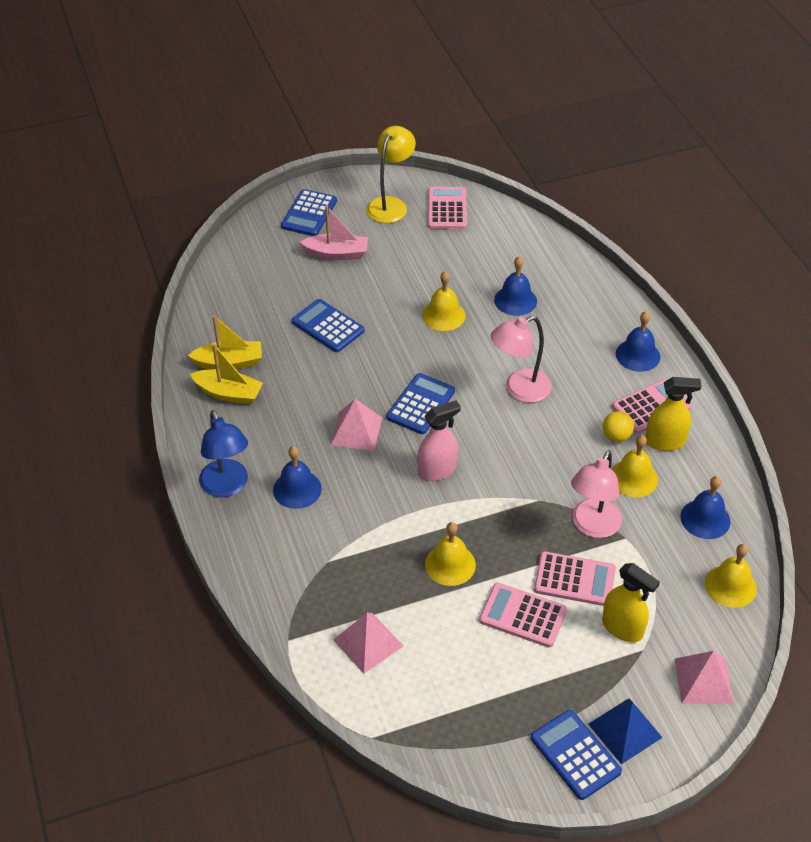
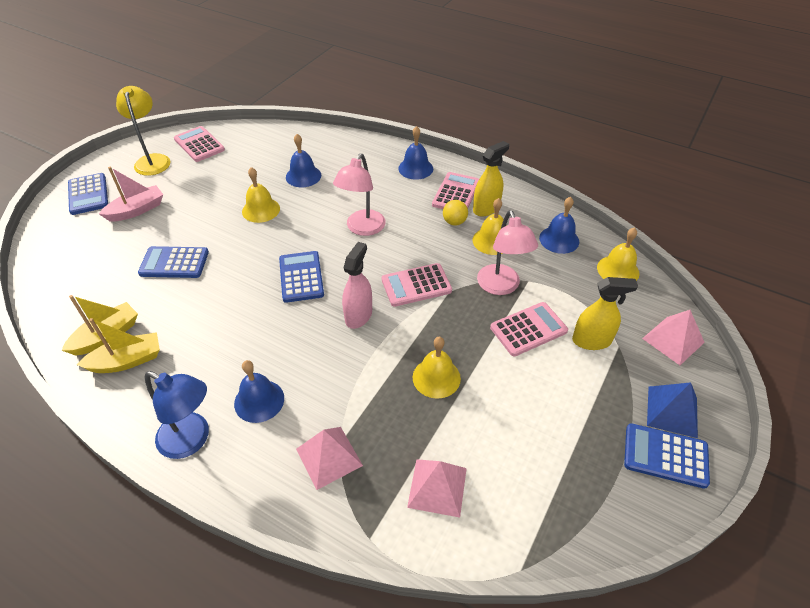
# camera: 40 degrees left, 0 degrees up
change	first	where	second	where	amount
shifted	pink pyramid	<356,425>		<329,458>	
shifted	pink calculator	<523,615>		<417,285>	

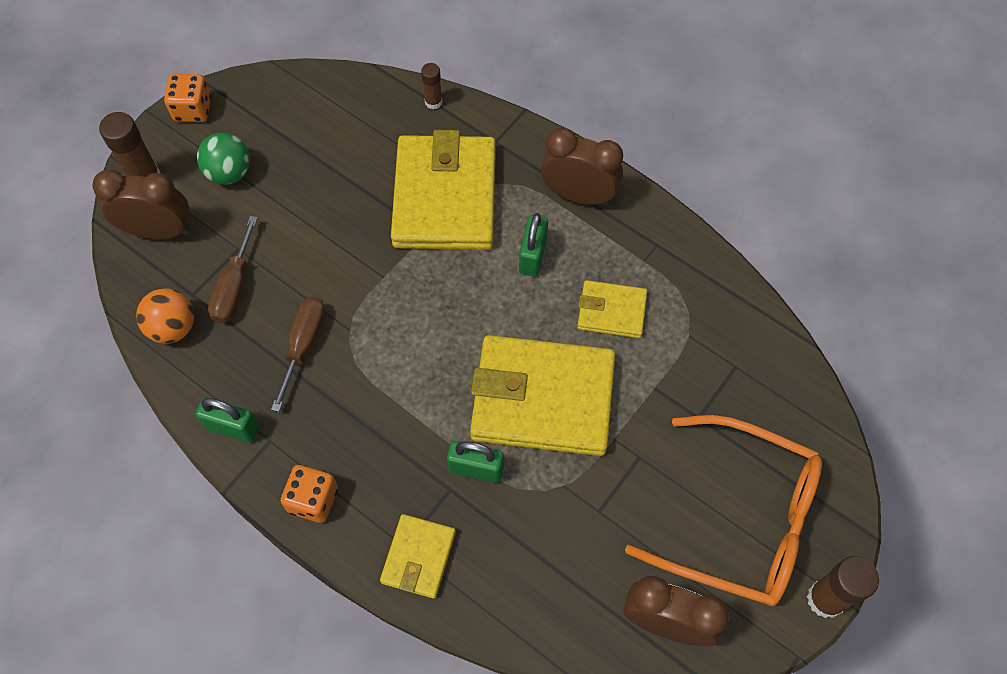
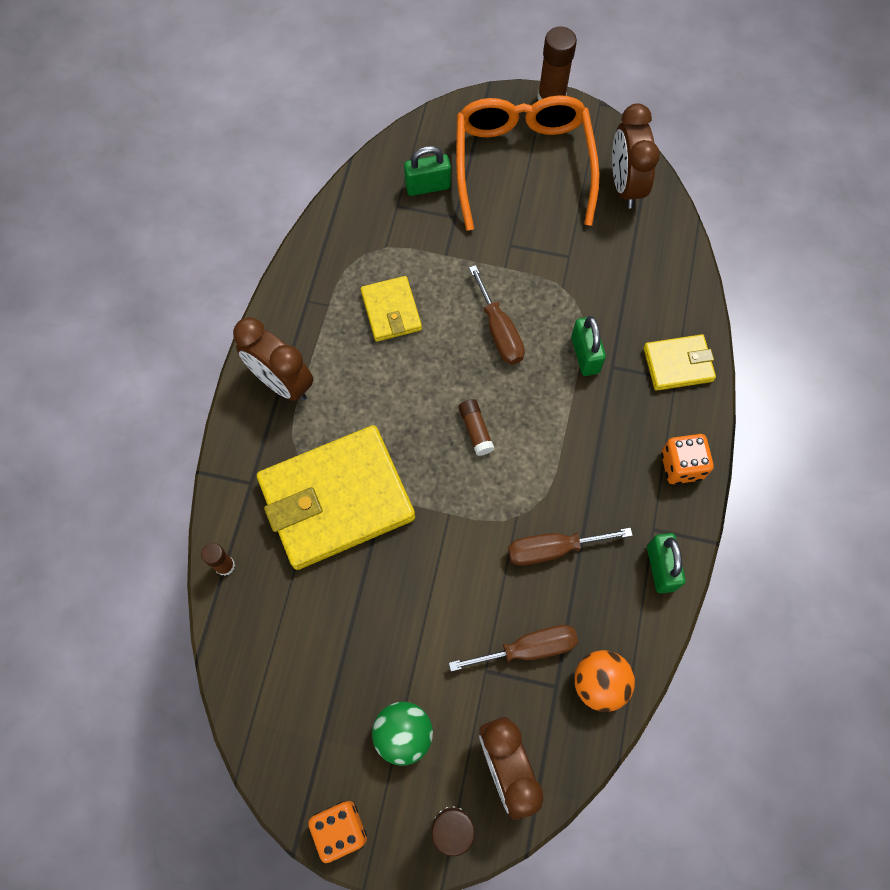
# camera: 115 degrees left, 5 degrees up
change	first	where	second	where	amount
new			brown glue stick	<476,427>	
shifted	green padlock	<533,244>		<427,171>	
swapped	yellow wallet	<542,395>	brown screwdriver	<497,315>	
rotated	brown clock	<582,166>		<273,359>	45 degrees counterclockwise

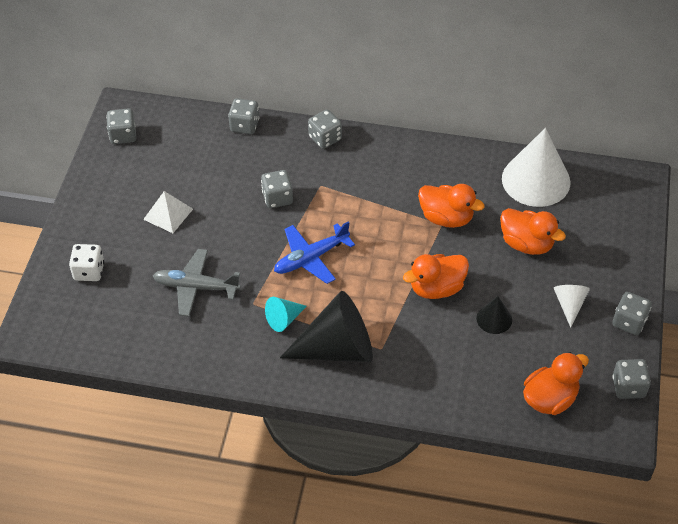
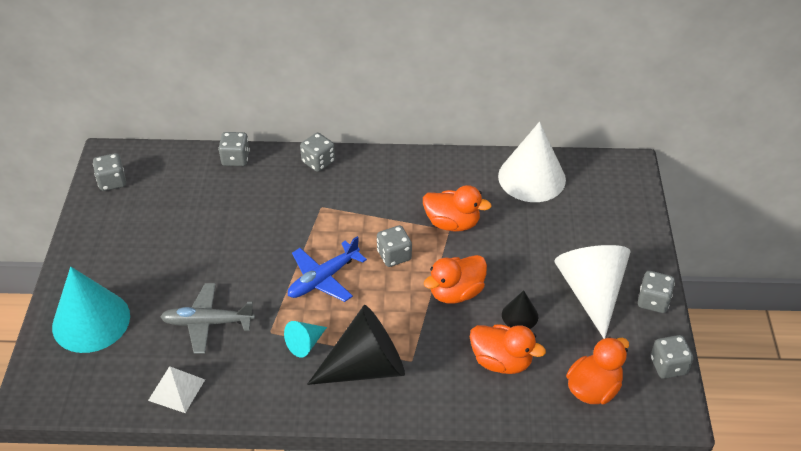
# camera: 10 degrees left, 5 degrees down
change	first	where	second	where	amount
shifted	white pyramid	<168,212>		<176,390>	
shifted	grey dice	<277,189>		<394,246>	
shifted	orange duck	<533,231>		<508,349>	
swapped	white dice	<86,262>	turquoise cone	<91,310>	
scaled	white cone	<572,306>		<592,292>	x2.08

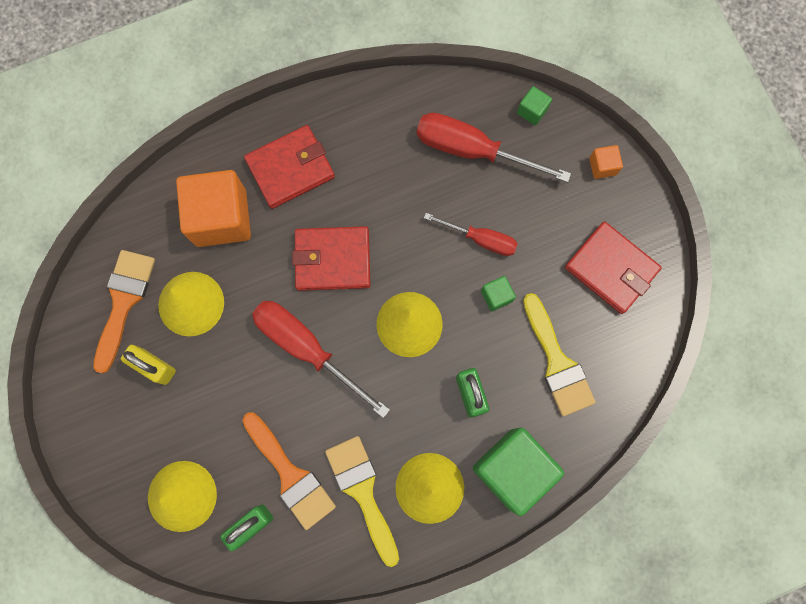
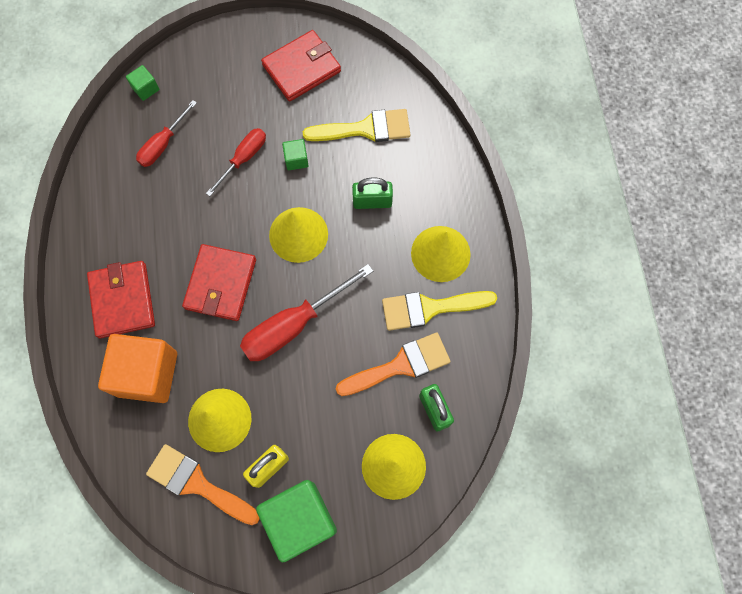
# camera: 75 degrees left, 5 degrees down
change	first	where	second	where	amount
gone	orange cube	<606,162>			
shifted	green cube	<518,472>		<296,521>	
scaled	red screwdriver	<494,147>		<166,133>	x0.60

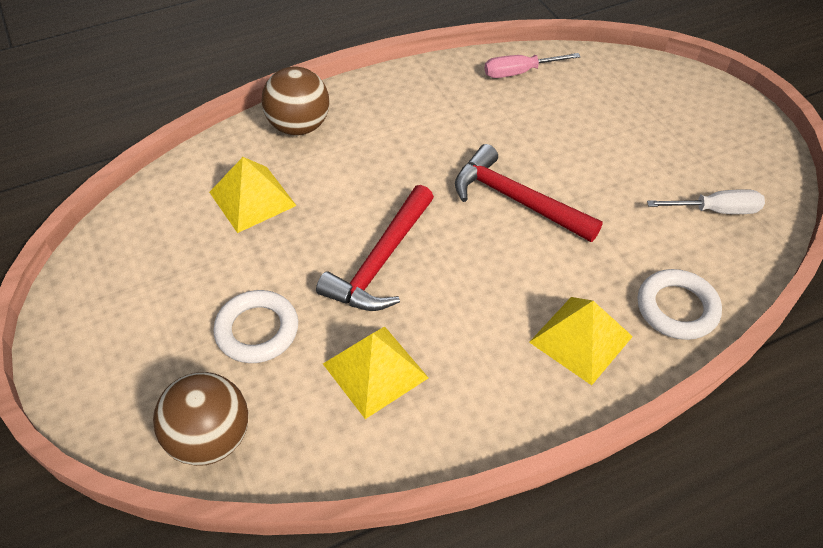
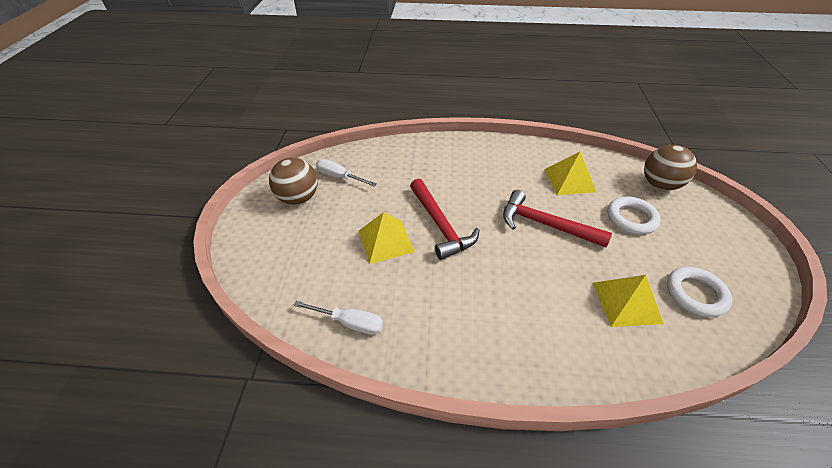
# camera: 150 degrees left, 5 degrees down
change	first	where	second	where	amount
shifted	brown ball	<295,101>		<293,181>	
shifted	yellow pyramid	<581,341>		<387,238>	
shifted	white ring	<680,304>		<699,292>	
repainted	pink screwdriver	<533,65>	white screwdriver	<338,318>	
rotated	red hammer	<375,248>		<557,219>	120 degrees counterclockwise

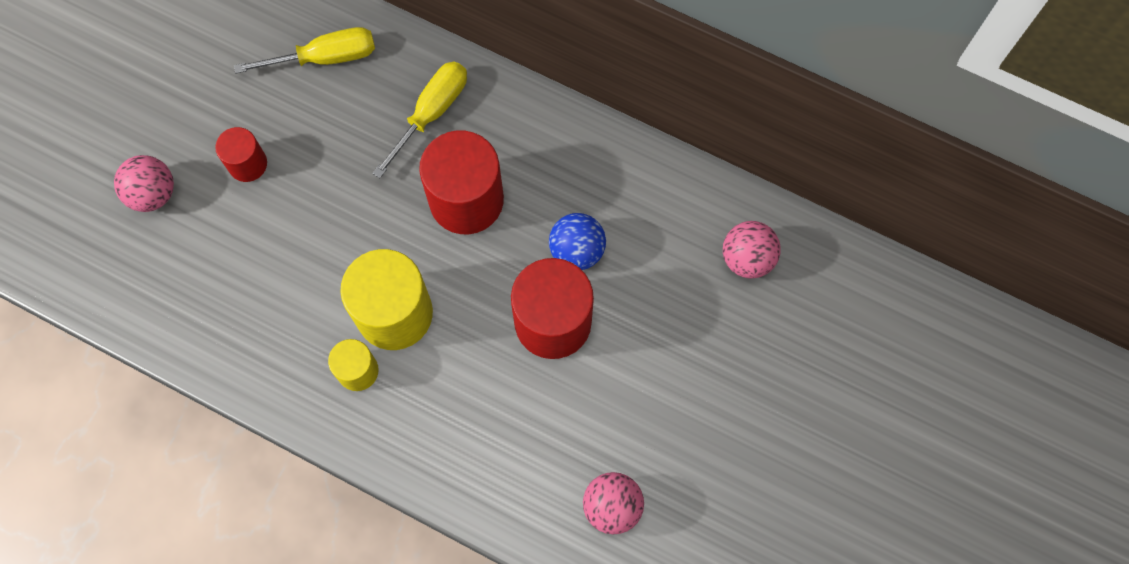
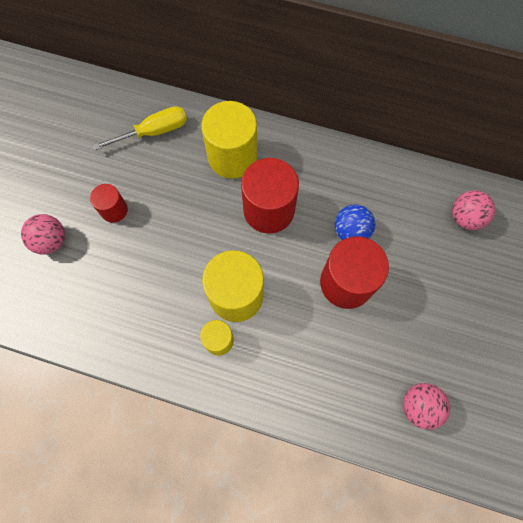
# camera: 10 degrees left, 0 degrees up
change	first	where	second	where	amount
swapped	yellow screwdriver	<419,119>	yellow cylinder	<229,140>	

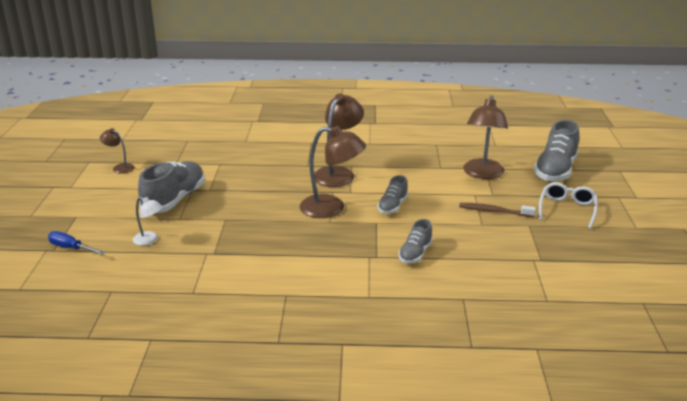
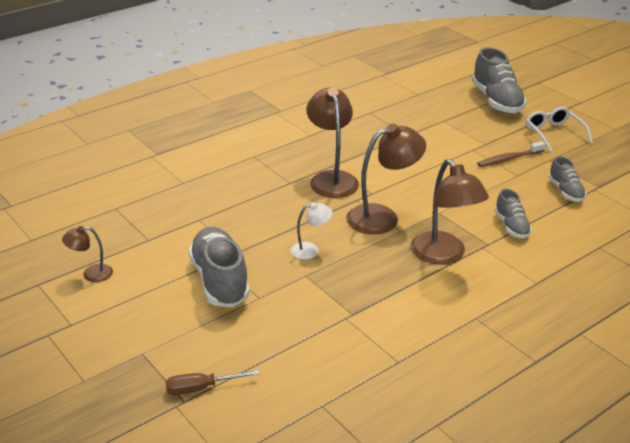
# camera: 40 degrees left, 5 degrees up
change	first	where	second	where	amount
shifted	white lamp	<148,221>		<311,230>	
shifted	grey shoe	<392,194>		<567,179>	
shifted	brown lamp	<485,137>		<450,212>	
repainted	blue screwdriver	<77,243>	brown screwdriver	<212,382>	

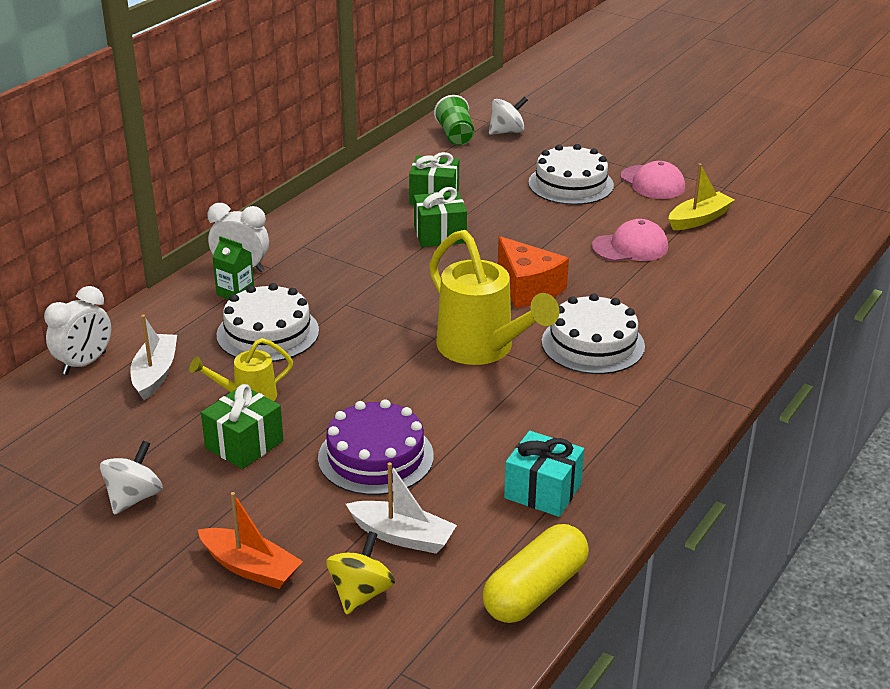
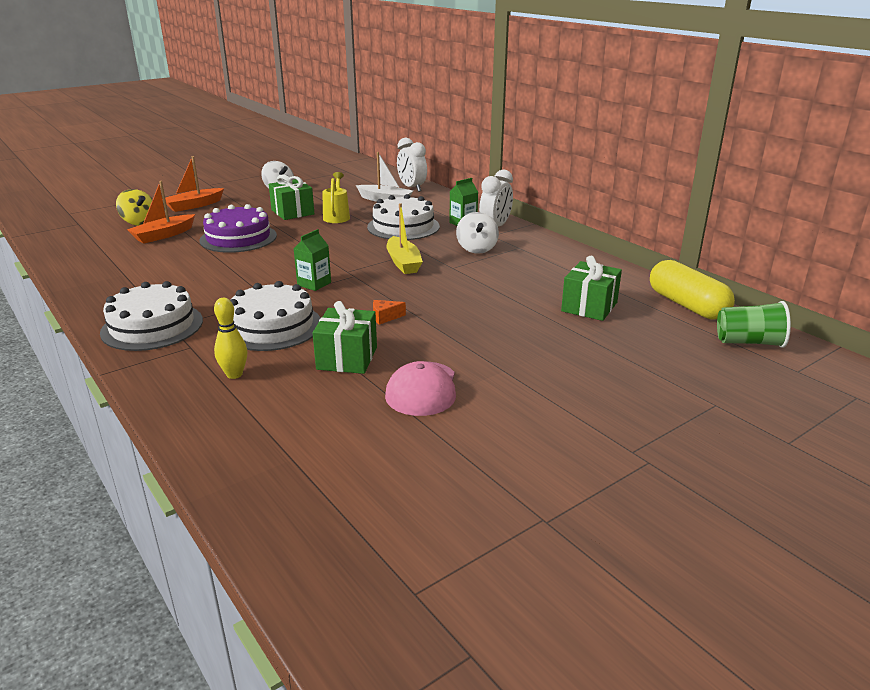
# camera: 110 degrees right, 5 degrees down
change	first	where	second	where	amount
gone	turquoise gift	<544,474>			
gone	pink cap	<652,180>			
new			yellow bowling pin	<230,338>	
shifted	green gift	<440,217>		<345,337>	
shifted	yellow capsule	<536,573>		<692,290>	
shifted	white spinning top	<508,115>		<477,233>	
shifted	white cake	<571,174>		<151,316>	
shifted	yellow boat	<702,196>		<405,238>	
swapped	yellow watering can	<494,297>	green carton	<312,260>	
repainted	white boat	<401,508>	orange boat	<161,212>	
scaled	orange cheese	<533,272>		<389,312>	x0.41

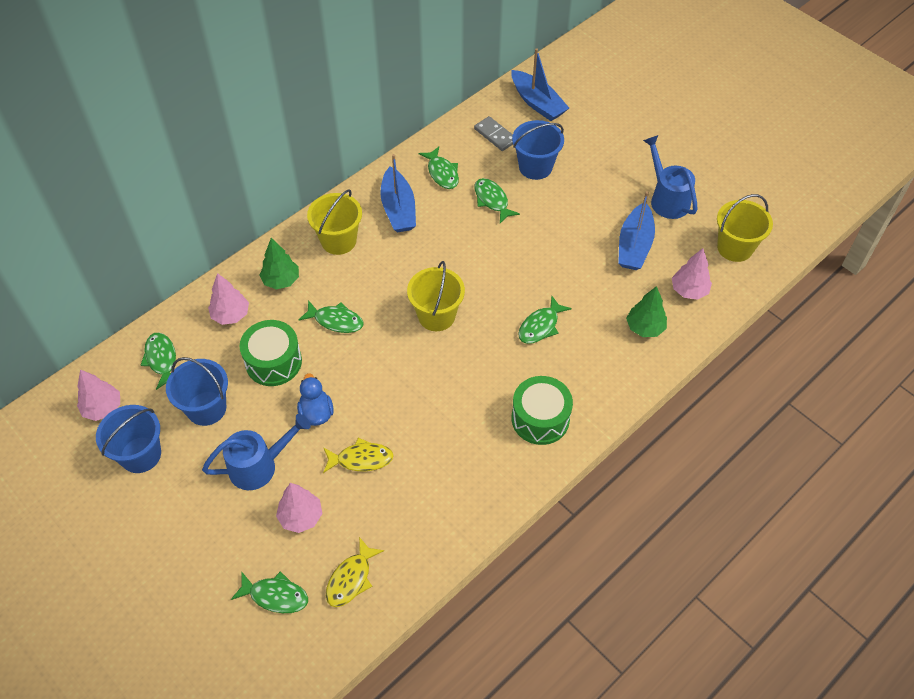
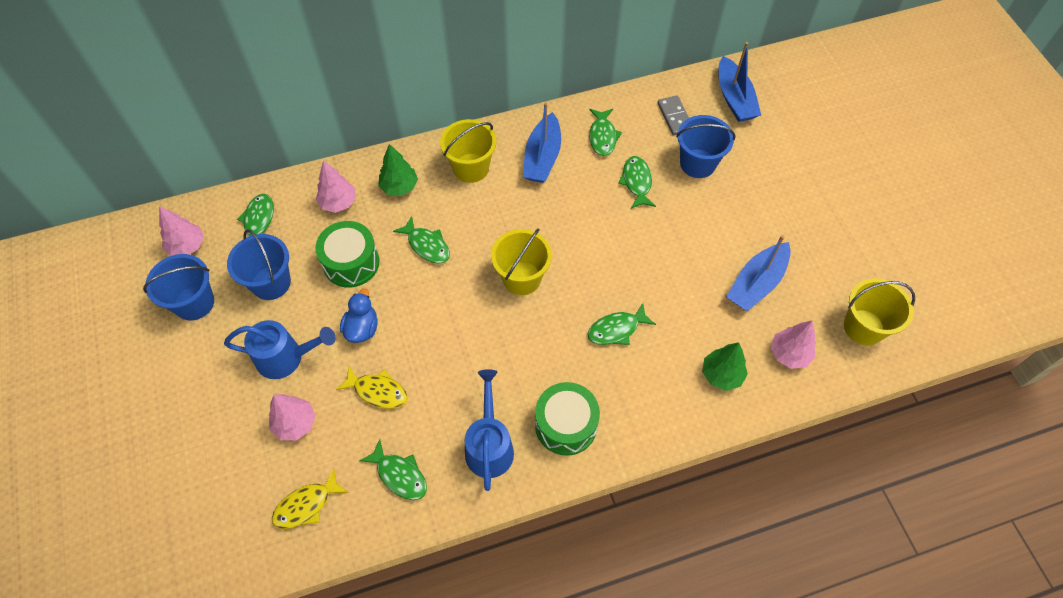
# camera: 25 degrees right, 5 degrees up
change	first	where	second	where	amount
shifted	green fish	<269,592>		<393,469>	
shifted	blue watering can	<670,177>		<489,430>	

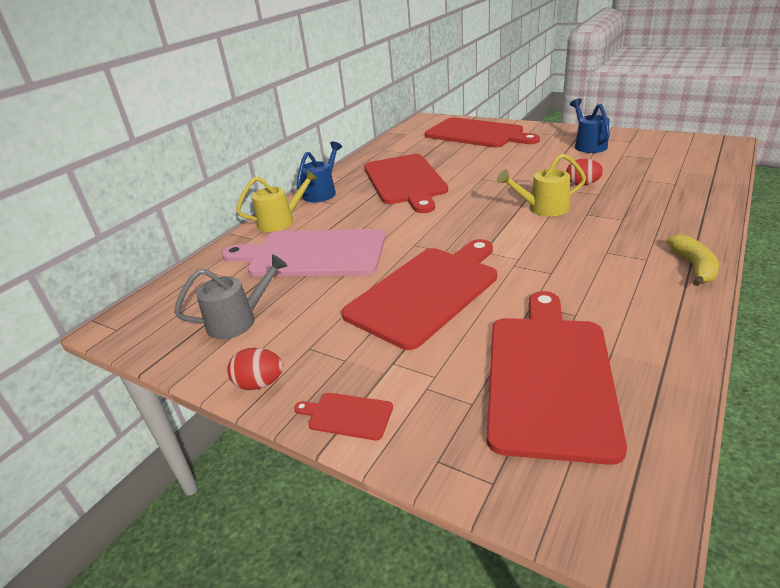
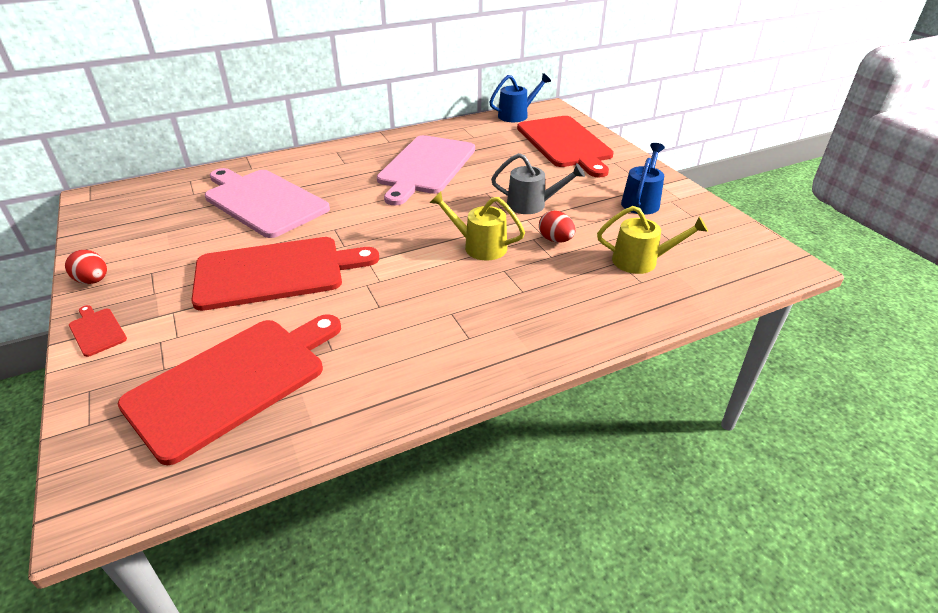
# camera: 30 degrees right, 5 degrees up
change	first	where	second	where	amount
gone	yellow banana	<692,260>			
shifted	grey watering can	<231,297>		<538,183>	
shifted	yellow watering can	<277,201>		<652,240>	
shifted	blue watering can	<319,171>		<520,97>	
repainted	red cutting board	<406,183>	pink cutting board	<426,170>	

